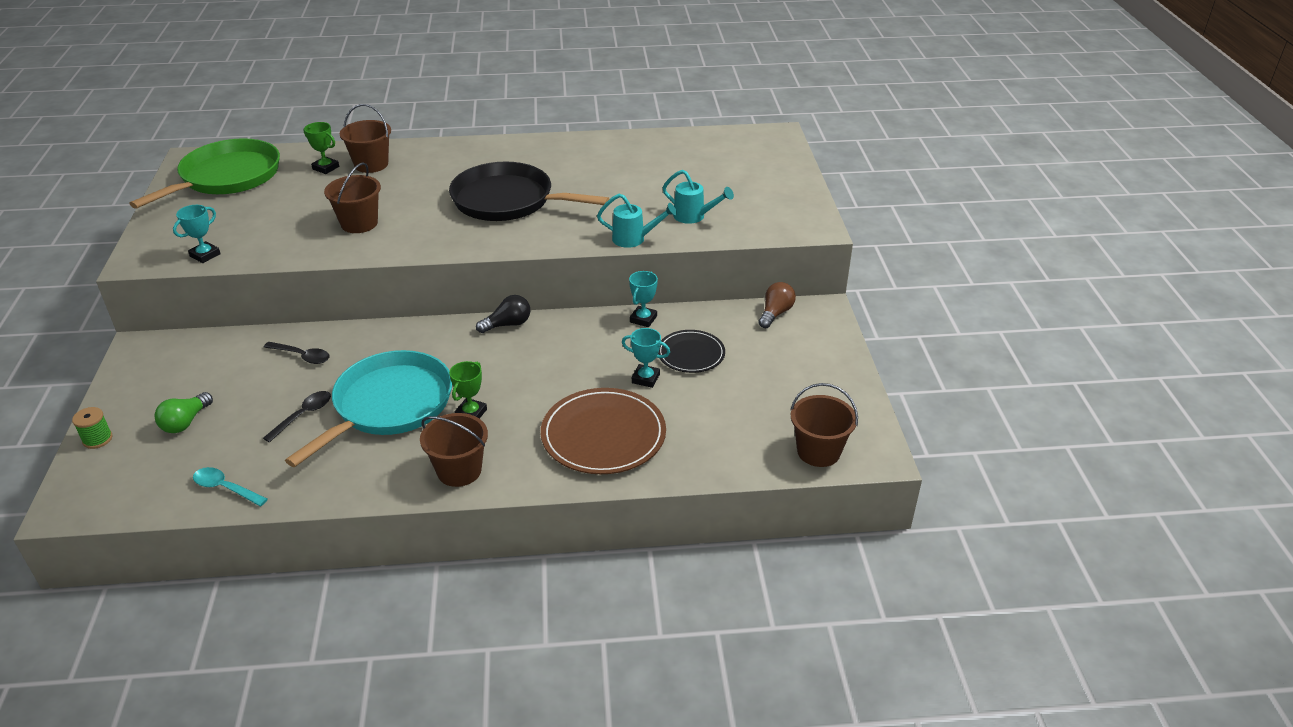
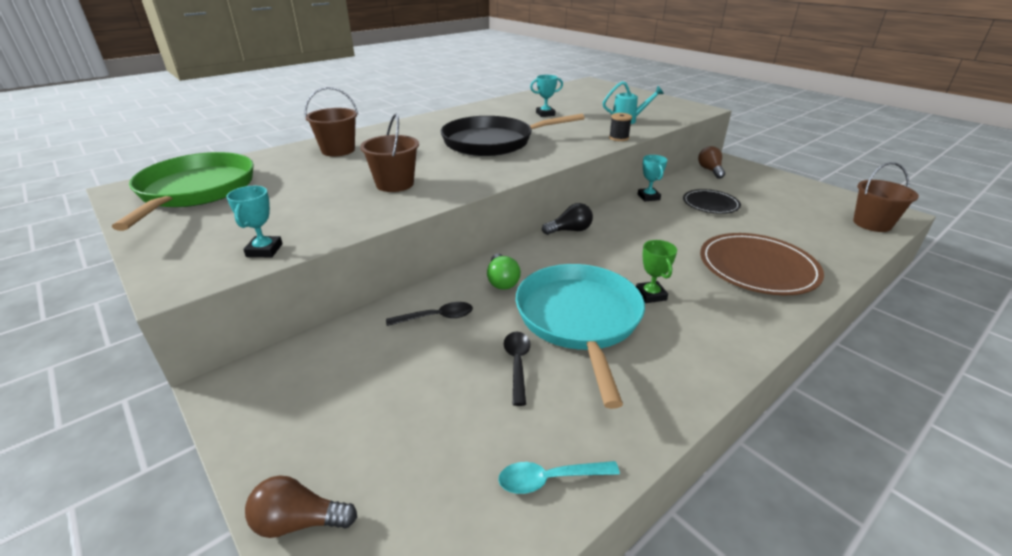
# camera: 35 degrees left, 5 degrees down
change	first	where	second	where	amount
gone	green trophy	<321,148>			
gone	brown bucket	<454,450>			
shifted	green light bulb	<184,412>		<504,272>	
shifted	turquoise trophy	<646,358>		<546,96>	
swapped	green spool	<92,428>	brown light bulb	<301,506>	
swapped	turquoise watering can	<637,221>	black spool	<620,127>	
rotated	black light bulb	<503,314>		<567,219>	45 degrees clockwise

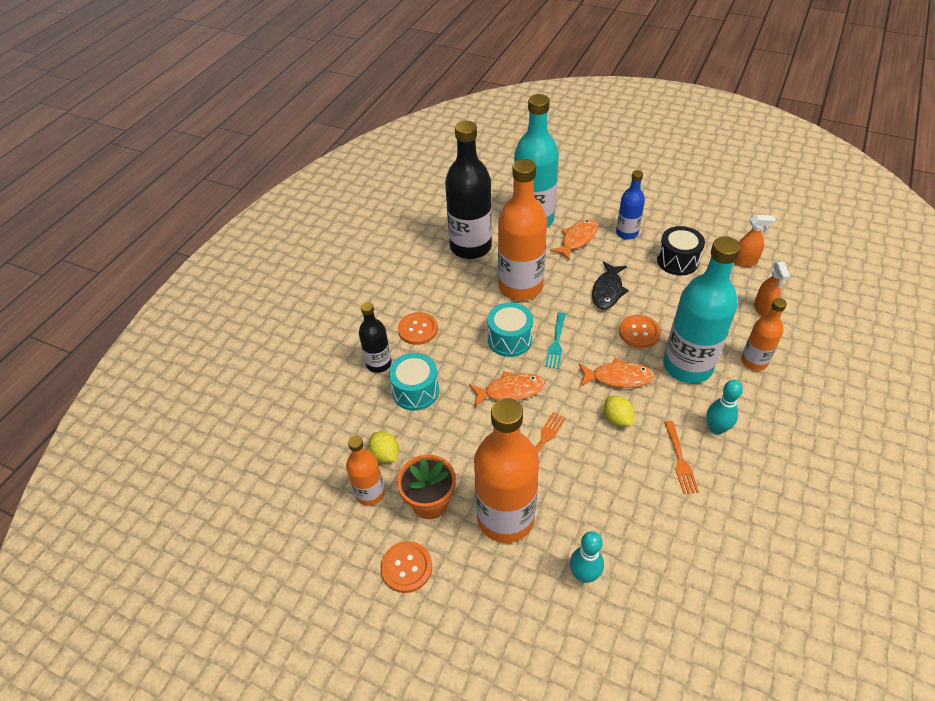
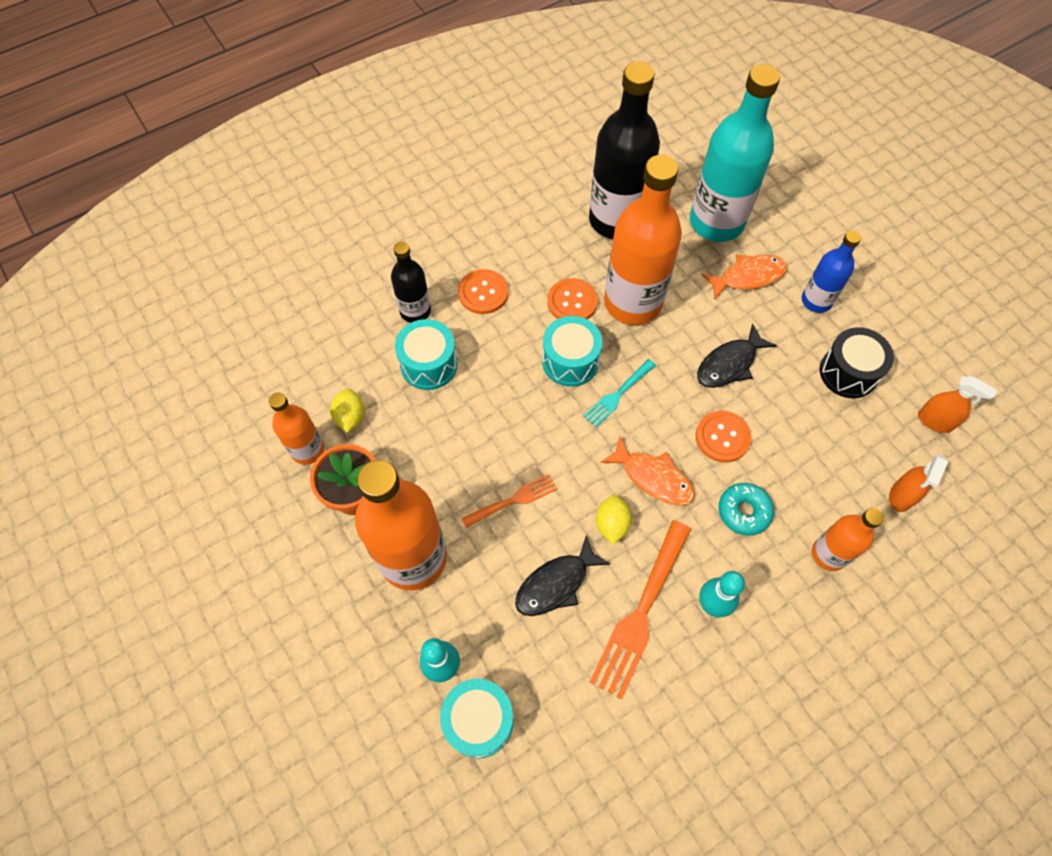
# camera: 30 degrees right, 15 degrees up
change	first	where	second	where	amount
gone	orange fish	<507,389>			
new			turquoise drum	<477,718>	
new			black fish	<562,575>	
shifted	orange button	<406,567>		<572,298>	
swapped	turquoise bottle	<702,309>	turquoise donut	<746,509>	
scaled	orange fork	<681,457>		<640,609>	x1.77

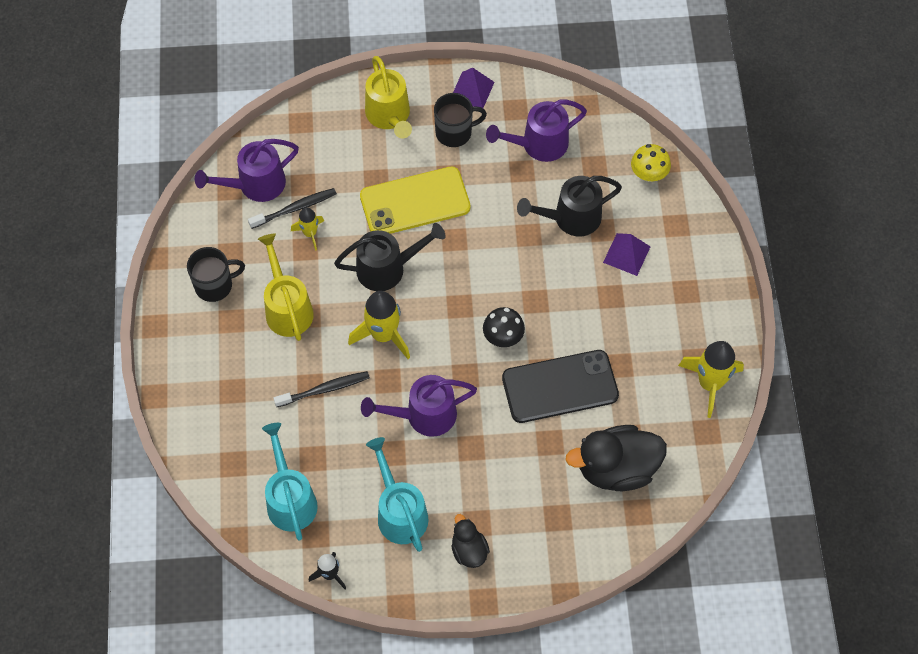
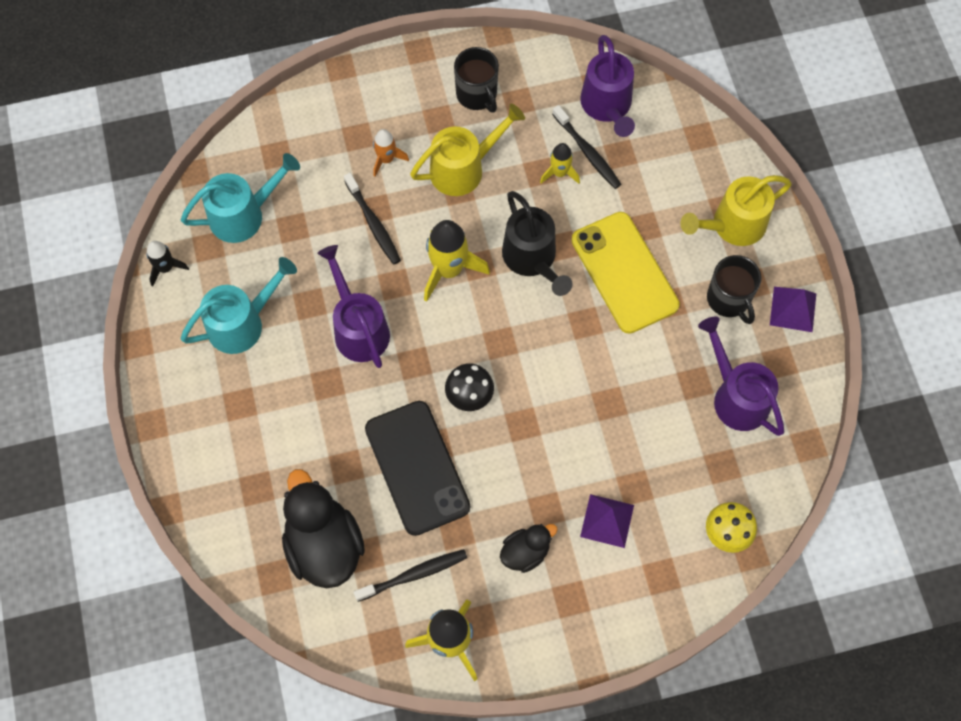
# camera: 80 degrees right, 5 degrees up
change	first	where	second	where	amount
gone	black watering can	<569,206>			
new			black toothbrush	<410,575>	
new			orange rocket	<391,153>	
shifted	black duck	<470,541>		<529,548>	
rotated	purple watering can	<247,170>		<607,86>	150 degrees counterclockwise

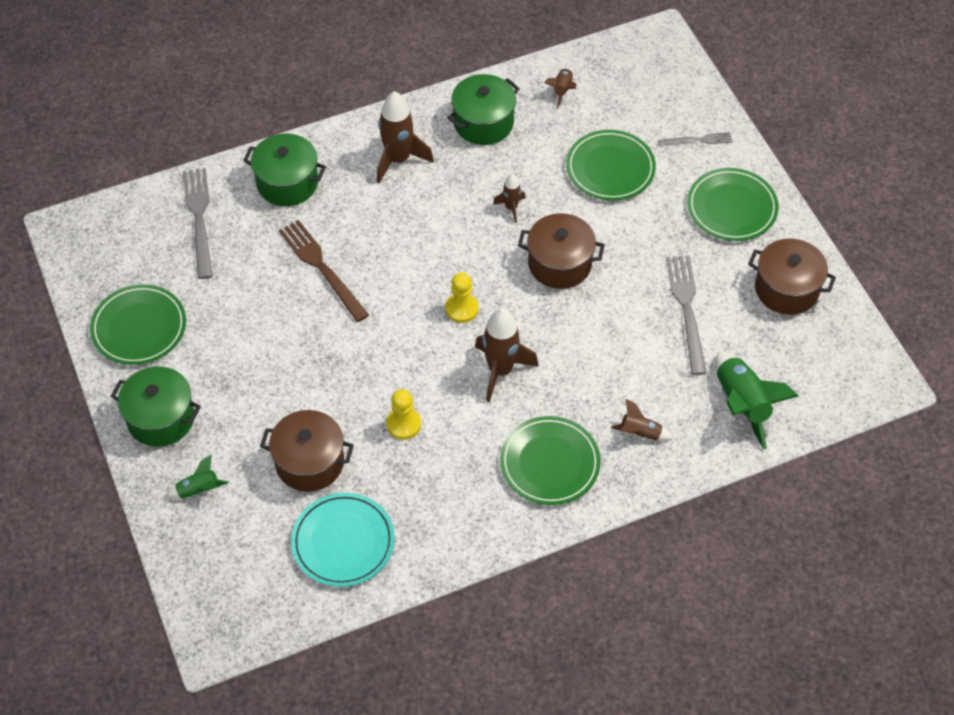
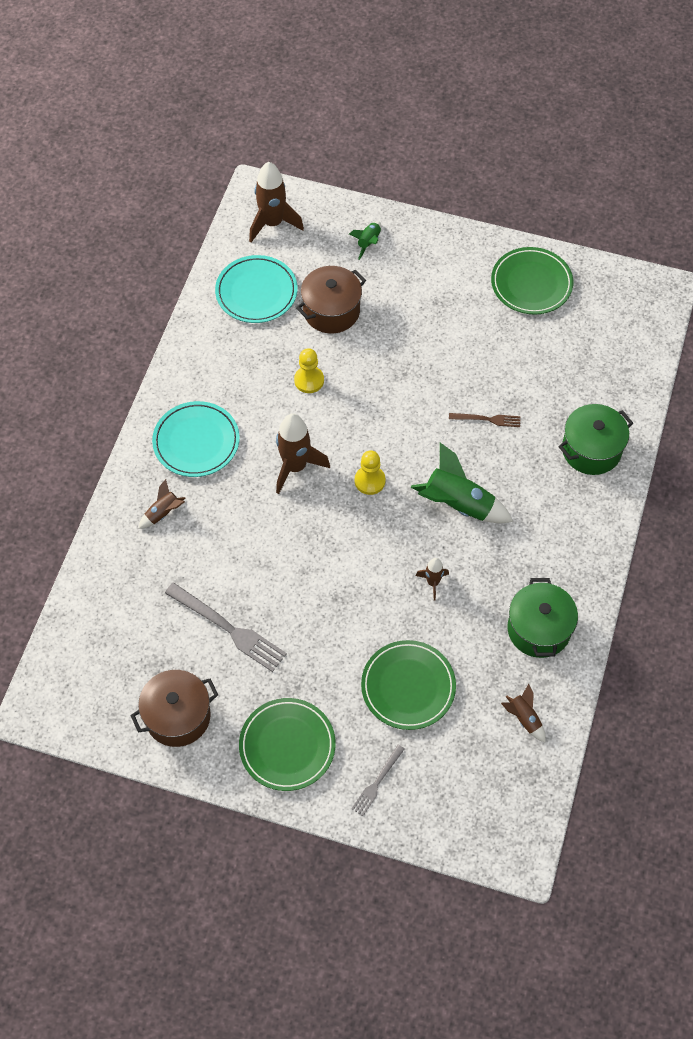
# camera: 130 degrees right, 5 degrees up
change	first	where	second	where	amount
gone	green pot	<156,406>			
gone	grey fork	<198,223>			
gone	brown pot	<561,251>			
shifted	brown rocket	<405,137>		<276,202>	
shifted	green rocket	<756,400>		<462,483>	
repainted	green plate	<550,460>	turquoise plate	<196,439>	
scaled	brown fork	<324,271>		<485,420>	x0.55

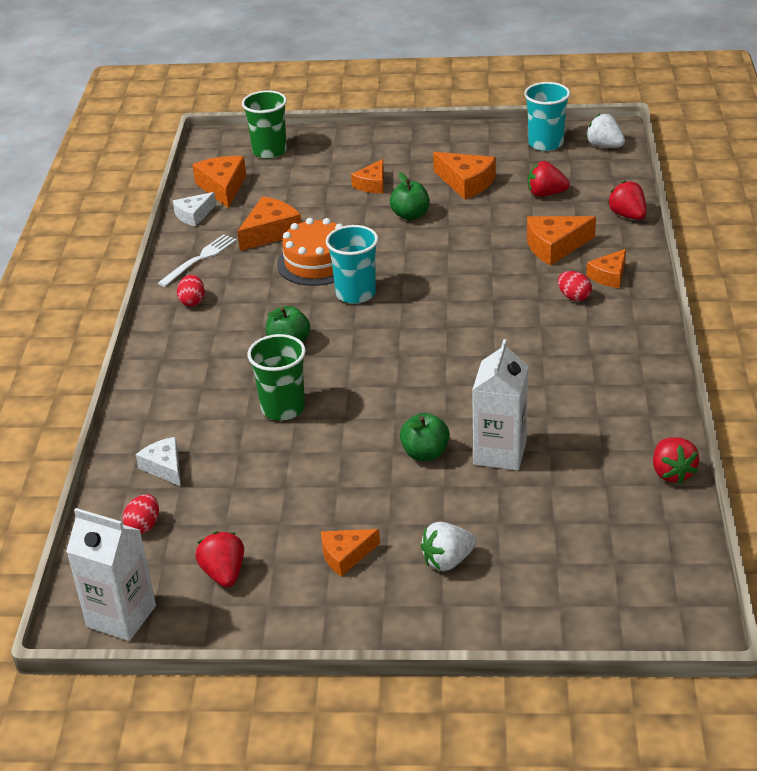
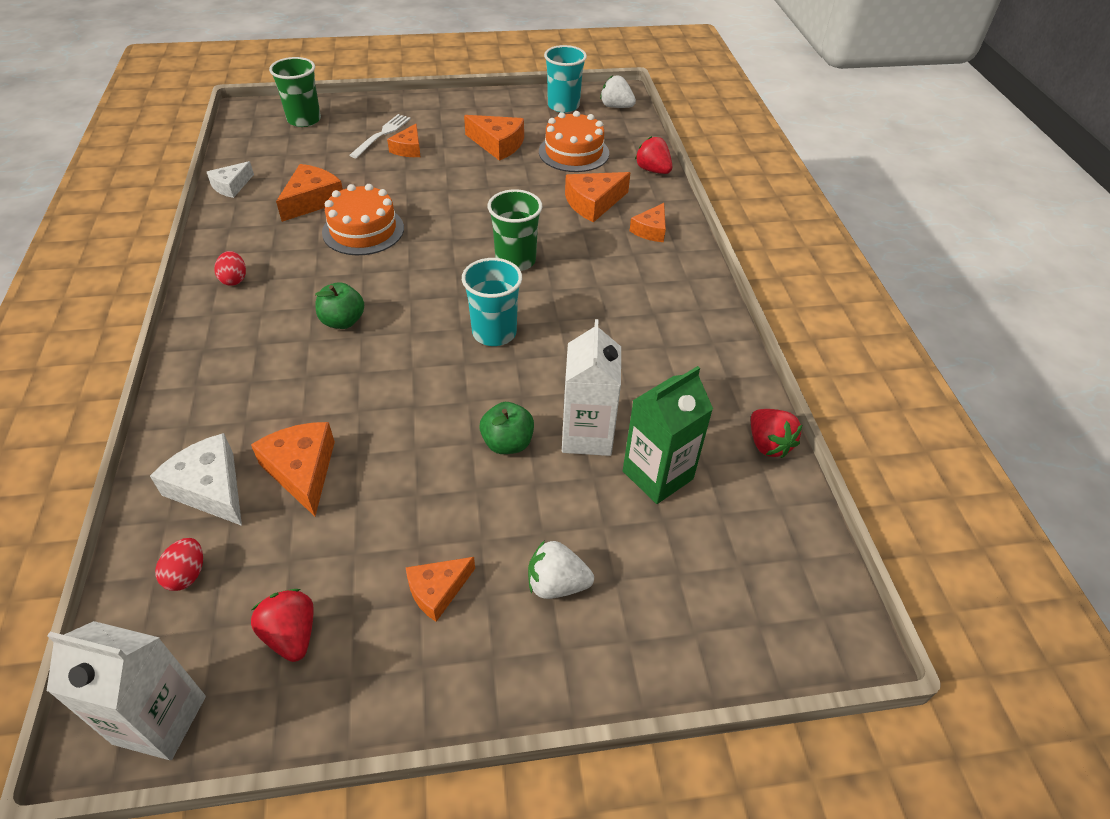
# camera: 15 degrees left, 10 degrees up
change	first	where	second	where	amount
gone	green apple	<410,196>			
gone	red egg	<575,286>			
new			green carton	<668,435>	
shifted	white fork	<197,260>		<380,136>	
shifted	orange cheese	<219,182>		<293,469>	
shifted	green cup	<276,377>		<515,230>	
shifted	turquoise cup	<352,264>		<492,302>	
swapped	red strawberry	<549,179>	orange cake	<574,141>	
rotated	white strawberry	<448,546>		<561,569>	45 degrees clockwise
scaled	white cheese	<158,461>		<196,479>	x1.51

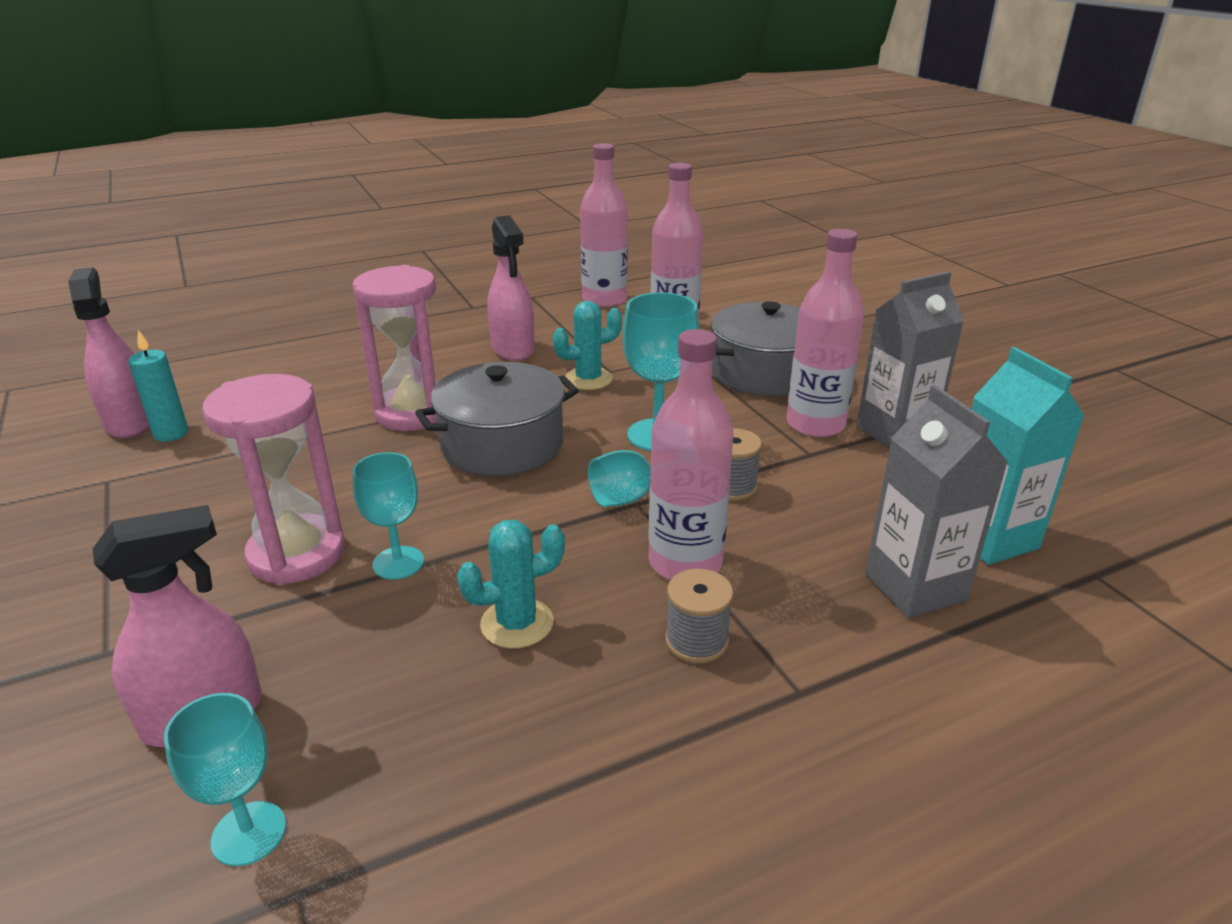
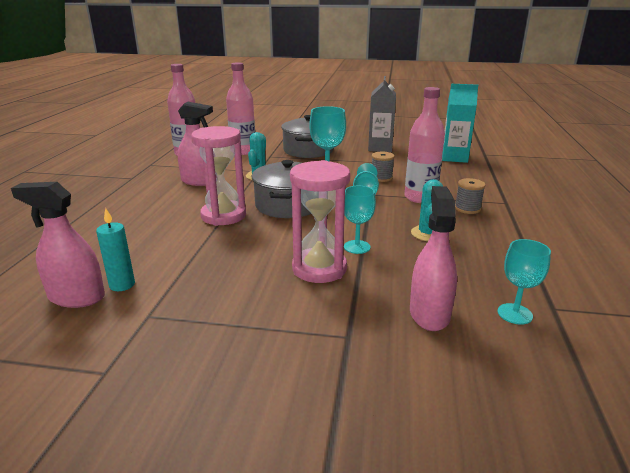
# camera: 55 degrees left, 5 degrees down
change	first	where	second	where	amount
gone	pink bottle	<825,333>			
gone	grey carton	<936,501>			

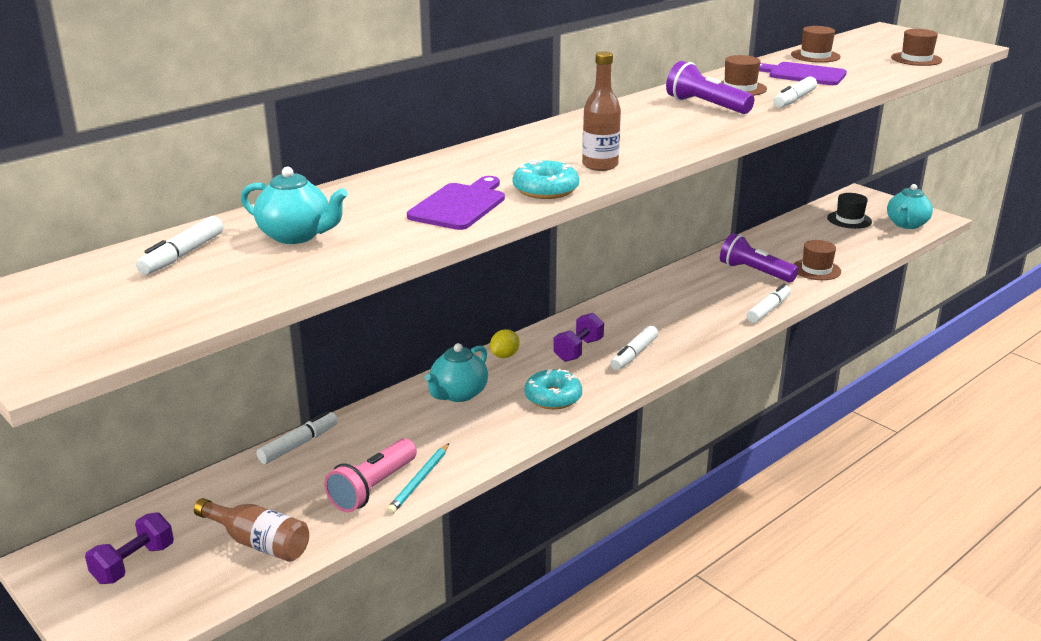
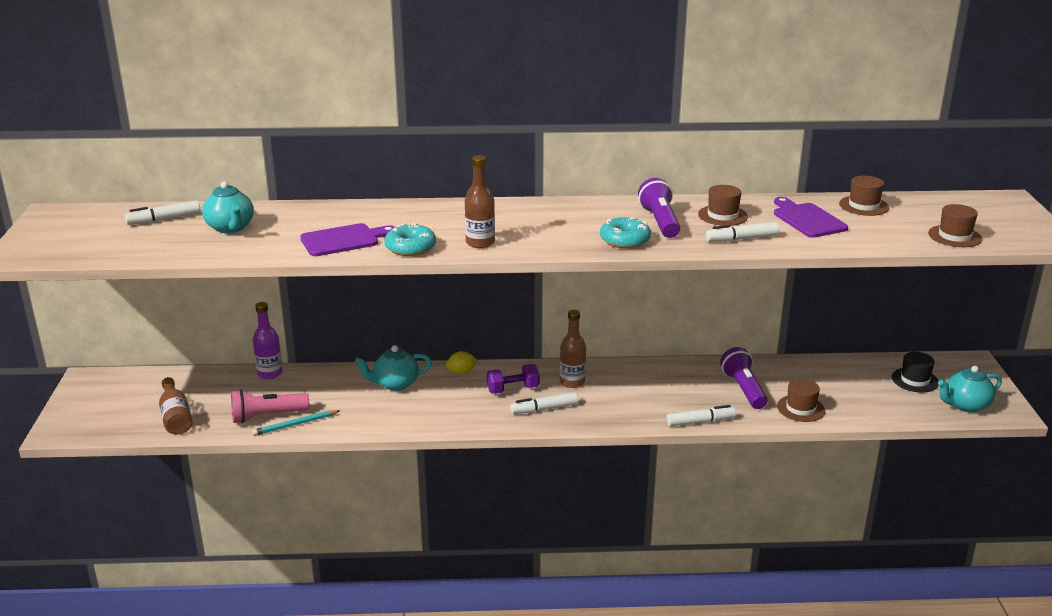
# camera: 40 degrees right, 0 degrees up
change	first	where	second	where	amount
gone	purple dumbbell	<129,548>			
new			brown bottle	<573,349>	
shifted	turquoise donut	<553,389>		<625,232>	
swapped	white marker	<297,437>	purple bottle	<268,340>	

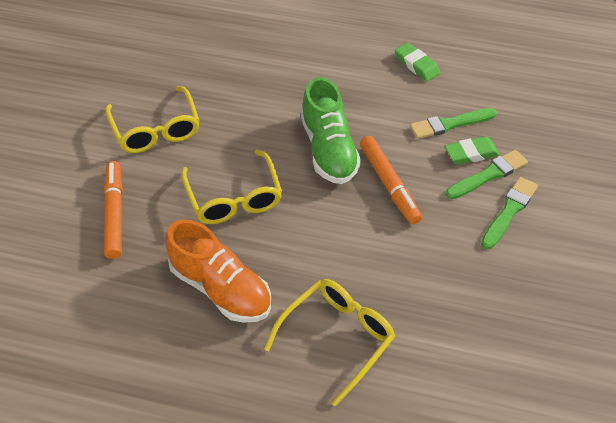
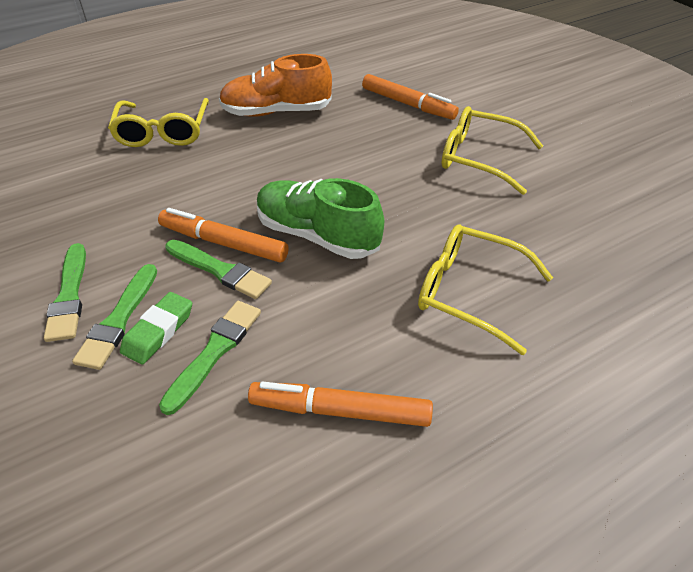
# camera: 135 degrees right, 5 degrees down
change	first	where	second	where	amount
new			green brush	<218,269>	
shifted	yellow glasses	<231,187>		<485,289>	
swapped	green eraser	<417,62>	orange marker	<340,404>	

